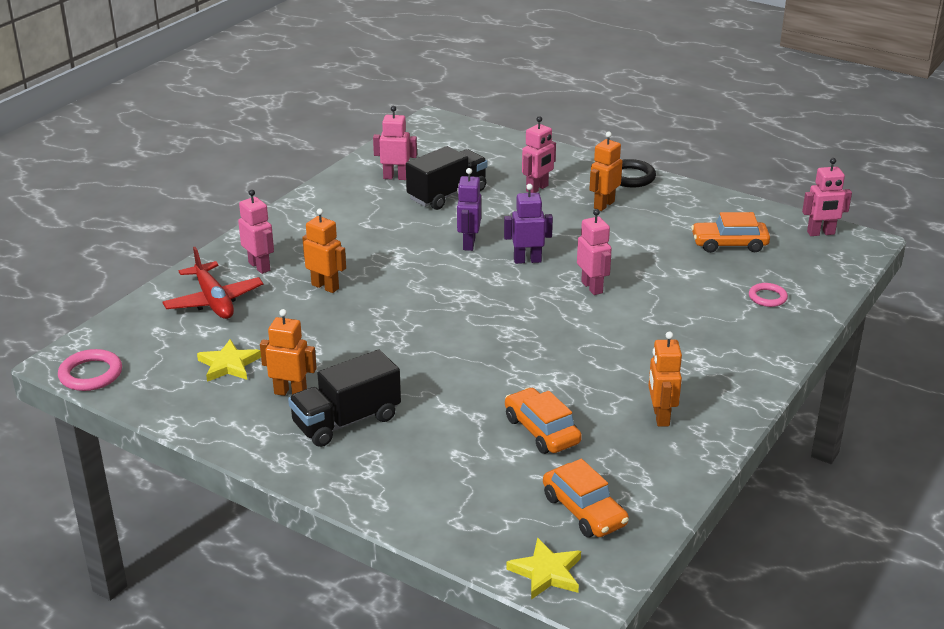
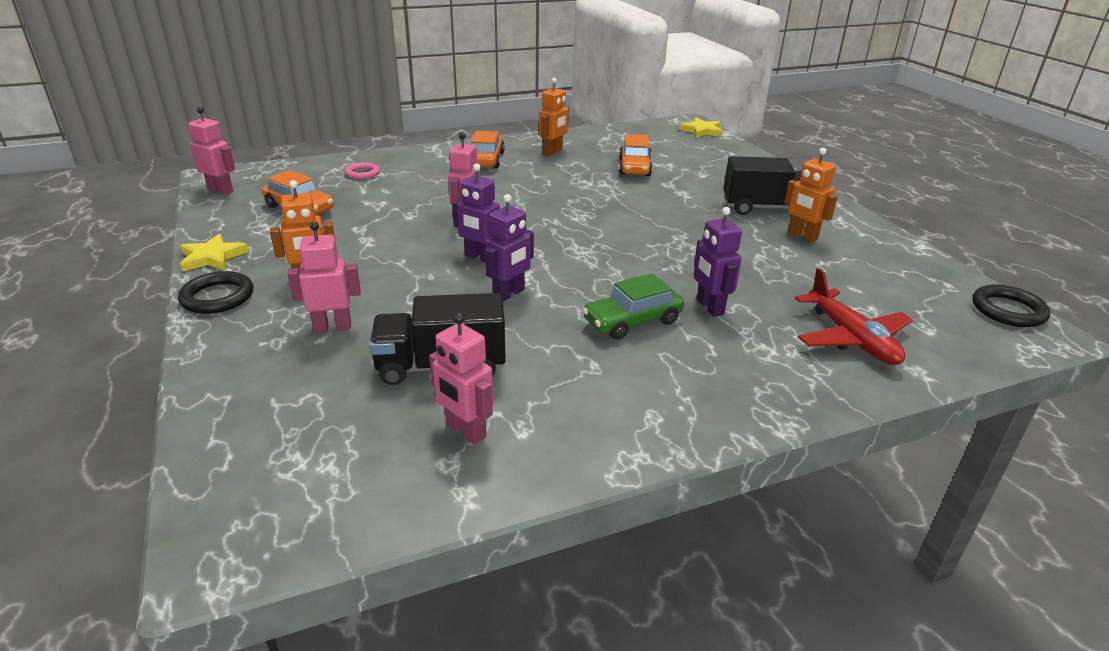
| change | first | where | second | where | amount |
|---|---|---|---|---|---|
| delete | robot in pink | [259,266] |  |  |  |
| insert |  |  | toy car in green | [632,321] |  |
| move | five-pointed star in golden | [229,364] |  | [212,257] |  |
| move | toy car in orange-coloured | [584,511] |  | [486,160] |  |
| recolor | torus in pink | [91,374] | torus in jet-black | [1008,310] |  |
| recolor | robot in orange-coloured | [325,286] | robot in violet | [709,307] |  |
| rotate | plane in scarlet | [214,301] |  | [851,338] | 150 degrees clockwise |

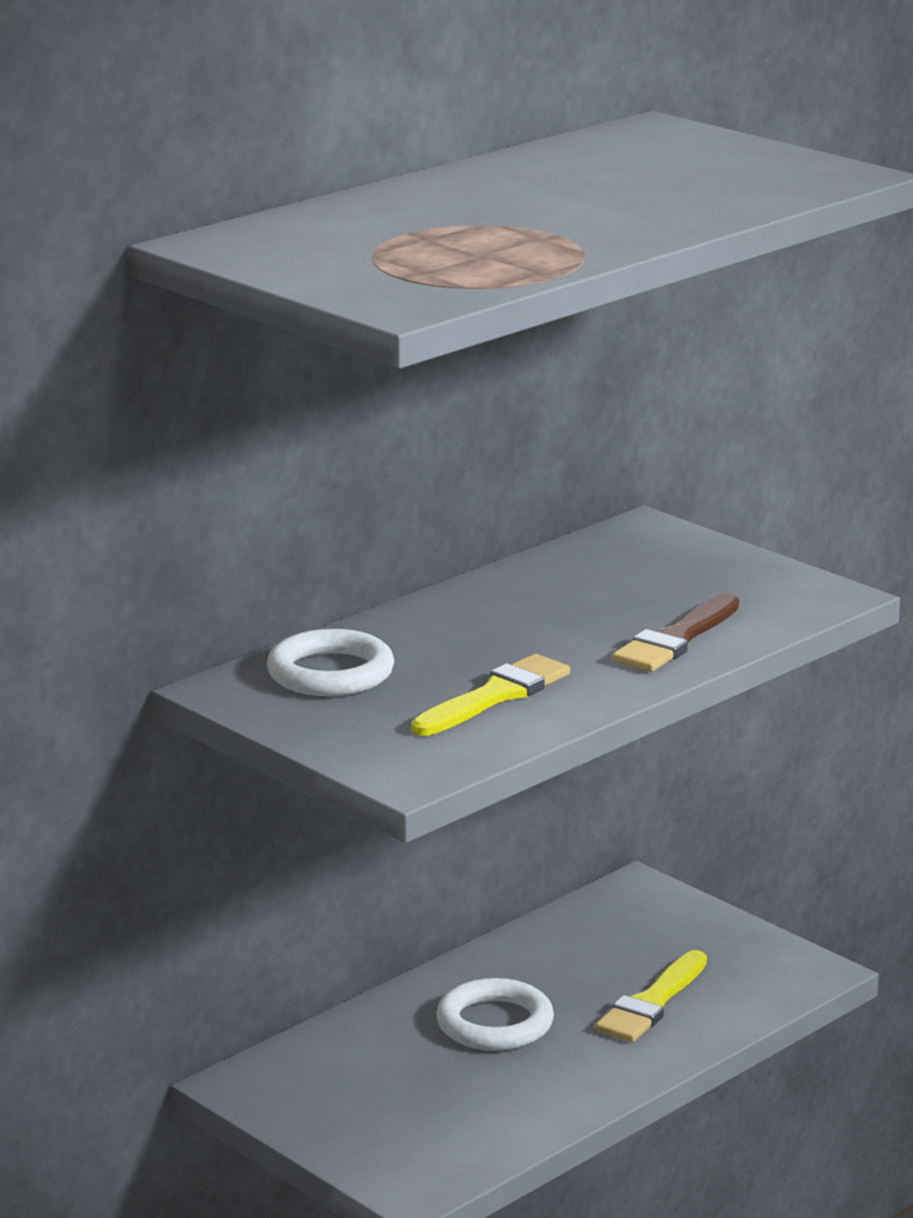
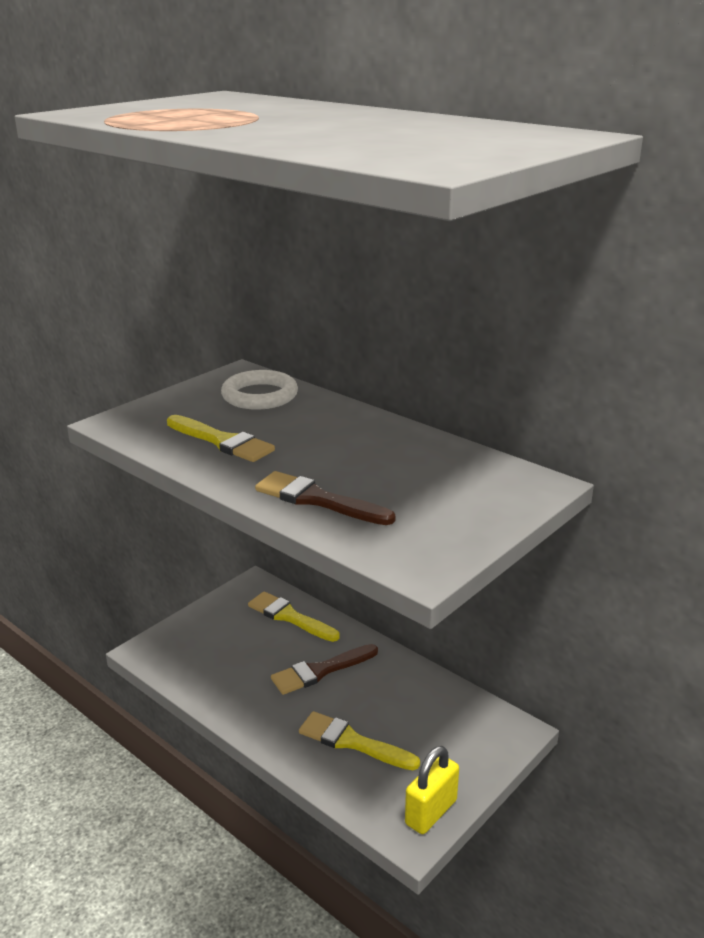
| change | first | where | second | where | amount |
|---|---|---|---|---|---|
| insert |  |  | paint brush in golden | [289,617] |  |
| insert |  |  | padlock in golden | [431,812] |  |
| replace | torus in snow-white | [495,1023] | paint brush in dark brown | [320,671] |  |

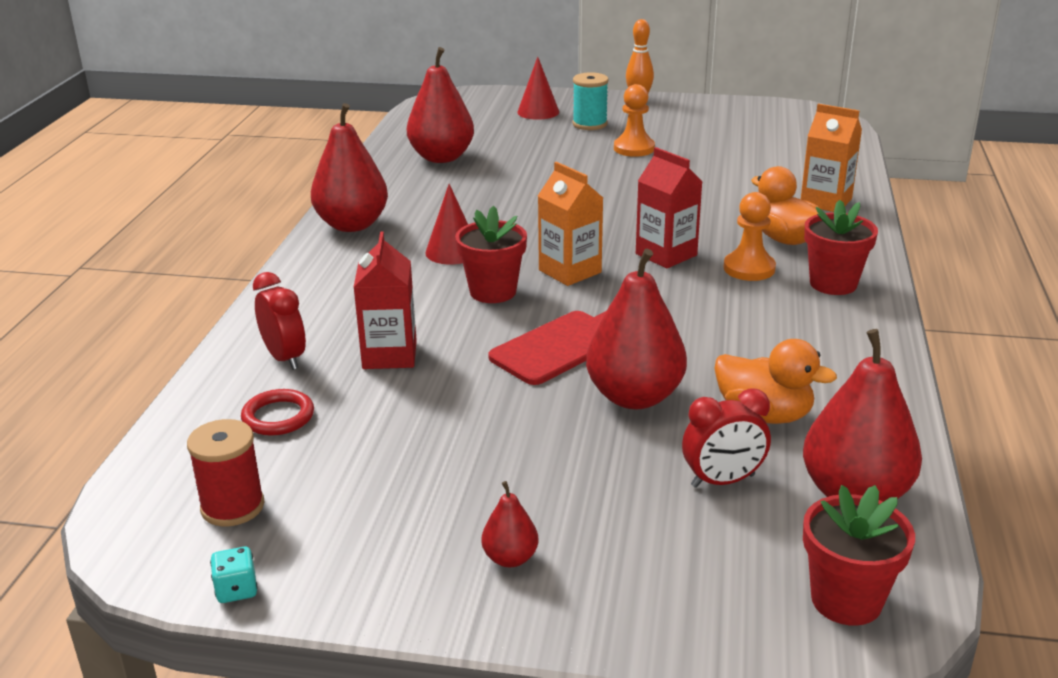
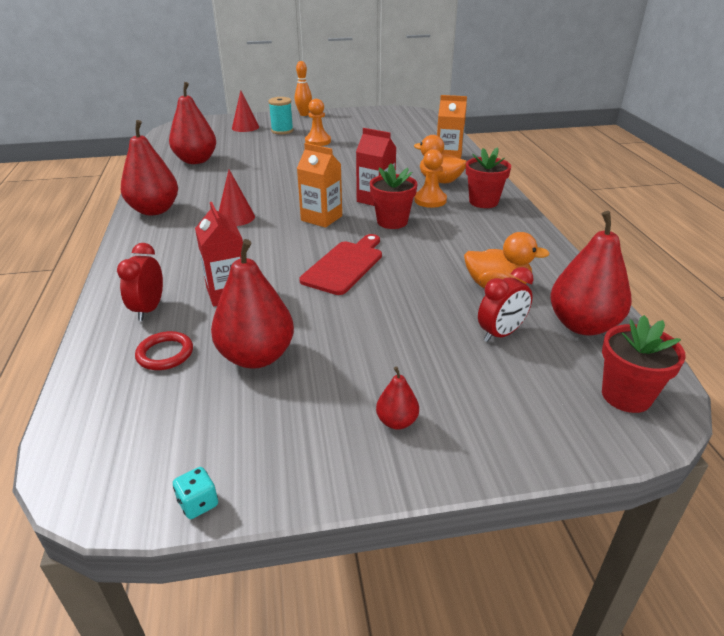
| change | first | where | second | where | amount |
|---|---|---|---|---|---|
| delete | reel of thread in scarlet | [232,507] |  |  |  |
| move | potted plant in scarlet | [493,292] |  | [392,222] |  |
| move | pear fruit in scarlet | [634,397] |  | [256,356] |  |
| rotate | bedside clock in scarlet | [284,358] |  | [149,309] | 120 degrees counterclockwise |

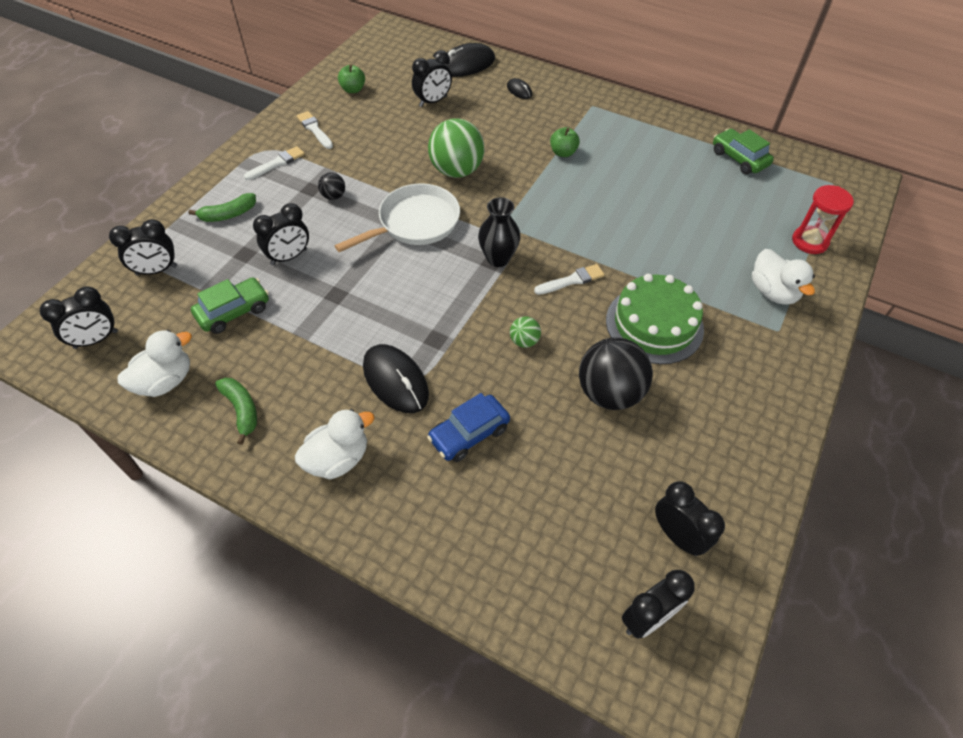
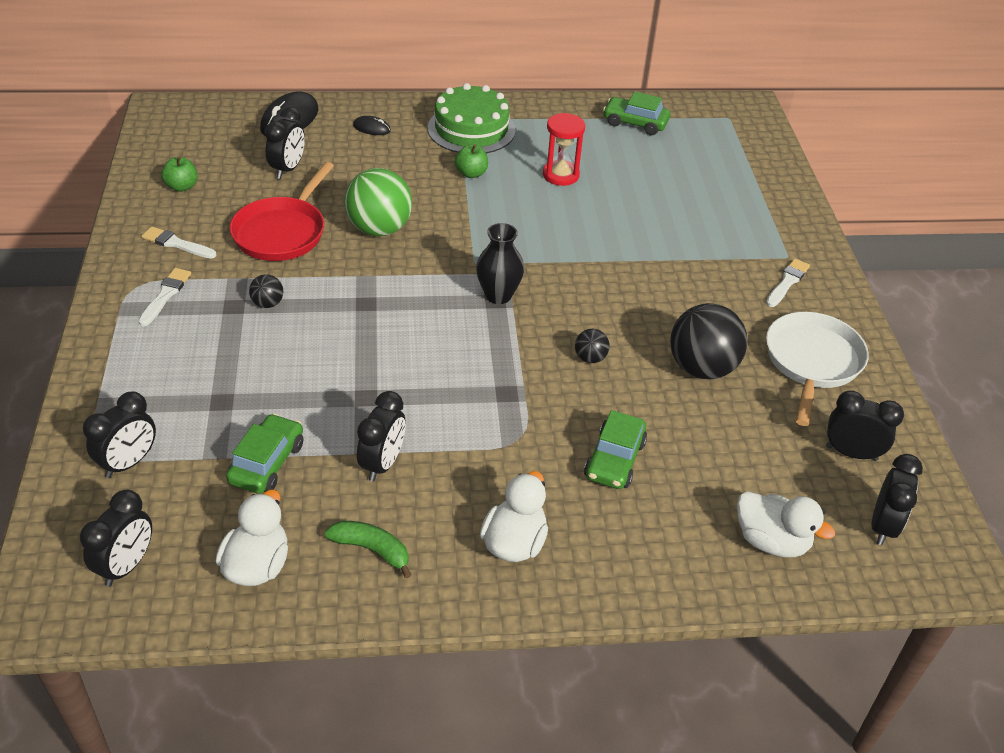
| change | first | where | second | where | amount |
|---|---|---|---|---|---|
| delete | banana fruit in green | [228,214] |  |  |  |
| delete | computer mouse in jet-black | [395,380] |  |  |  |
| insert |  |  | pan in scarlet | [282,232] |  |
| move | bedside clock in jet-black | [289,257] |  | [382,463] |  |
| move | pan in snow-white | [414,223] |  | [812,362] |  |
| move | paint brush in snow-white | [572,280] |  | [787,282] |  |
| move | cake in green | [654,324] |  | [471,129] |  |
| move | toy duck in snow-white | [772,292] |  | [771,541] |  |
| move | sand timer in scarlet | [809,241] |  | [560,175] |  |
| recolor | toy car in blue | [469,434] | toy car in green | [614,460] |  |
| recolor | ball in green | [524,341] | ball in jet-black | [590,358] |  |

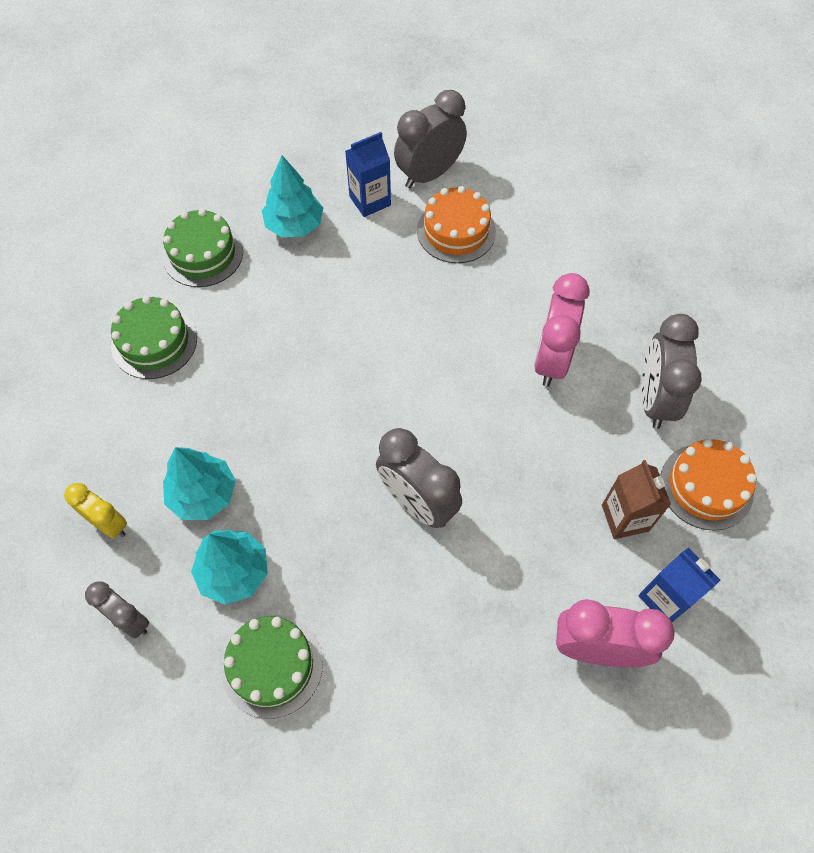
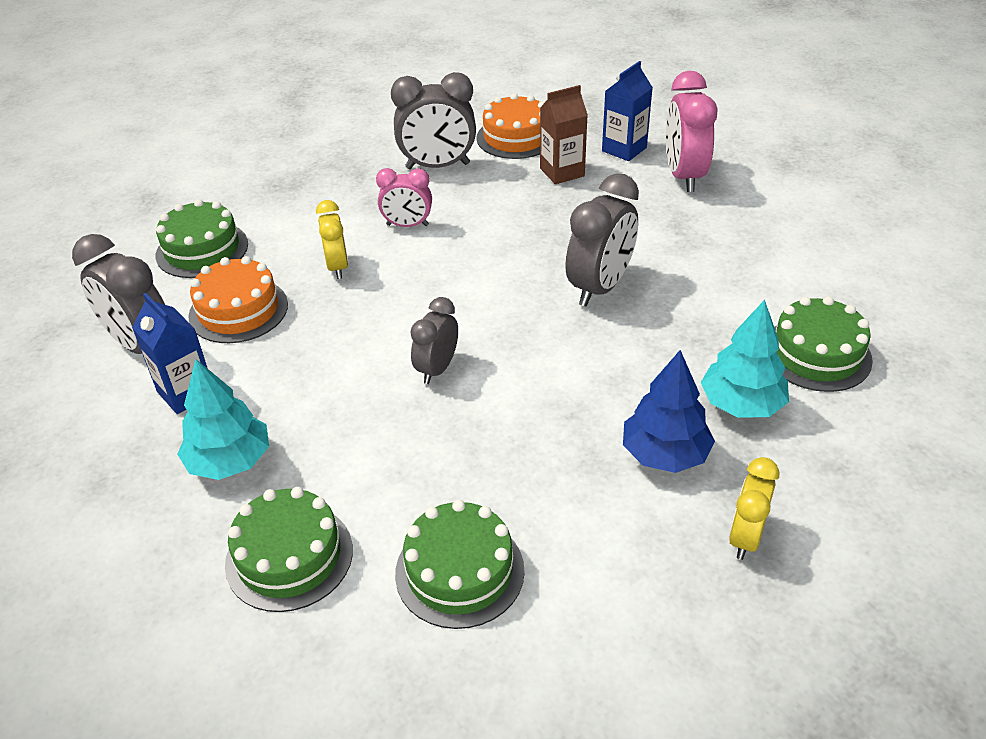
| change | first | where | second | where | amount |
|---|---|---|---|---|---|
| insert |  |  | cake in green | [202,249] |  |
| insert |  |  | bedside clock in golden | [337,267] |  |
| move | bedside clock in gray | [130,619] |  | [437,369] |  |
| recolor | toy tree in turquoise | [203,494] | toy tree in blue | [665,454] |  |
| resize | bedside clock in pink | [551,359] |  | [407,225] | x0.61 |

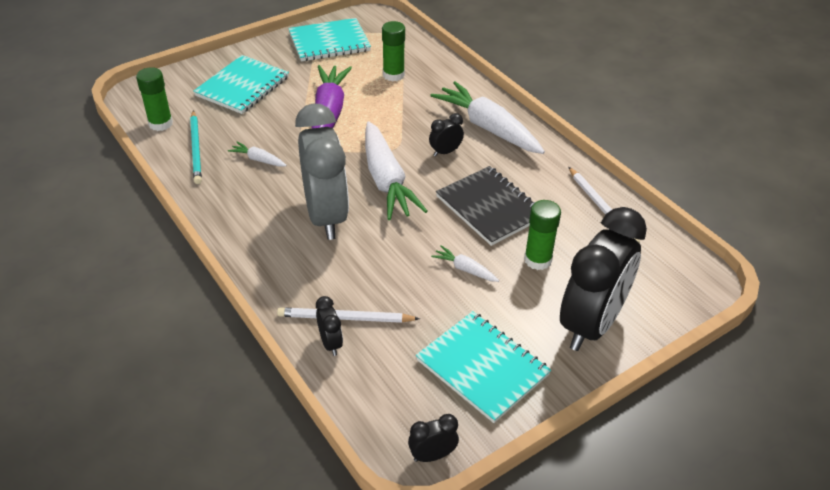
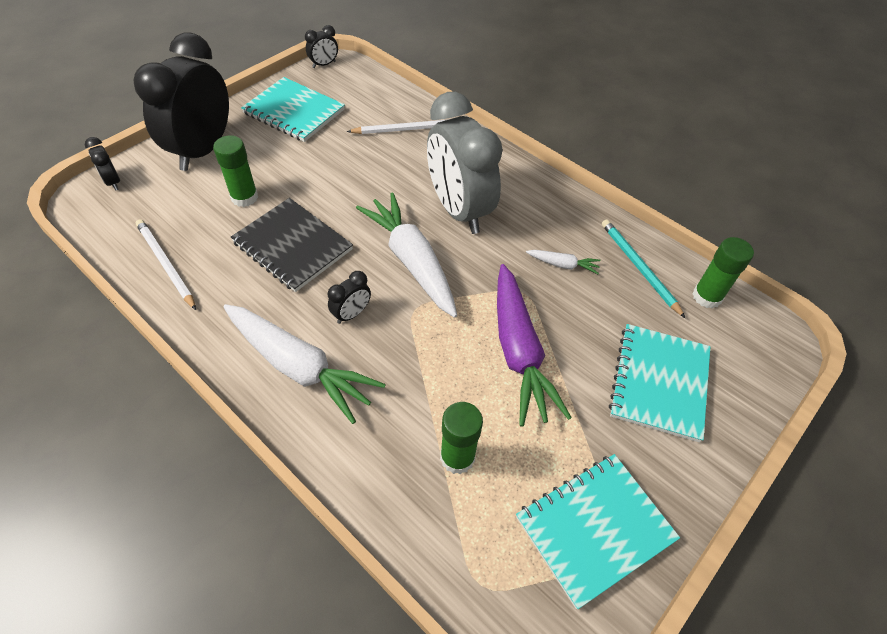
| change | first | where | second | where | amount |
|---|---|---|---|---|---|
| delete | root vegetable in snow-white | [465,269] |  |  |  |
| move | bedside clock in jet-black | [330,343] |  | [113,182] |  |

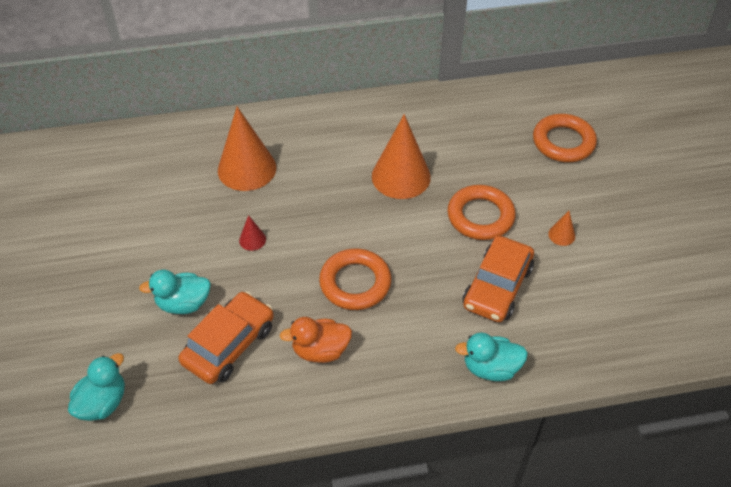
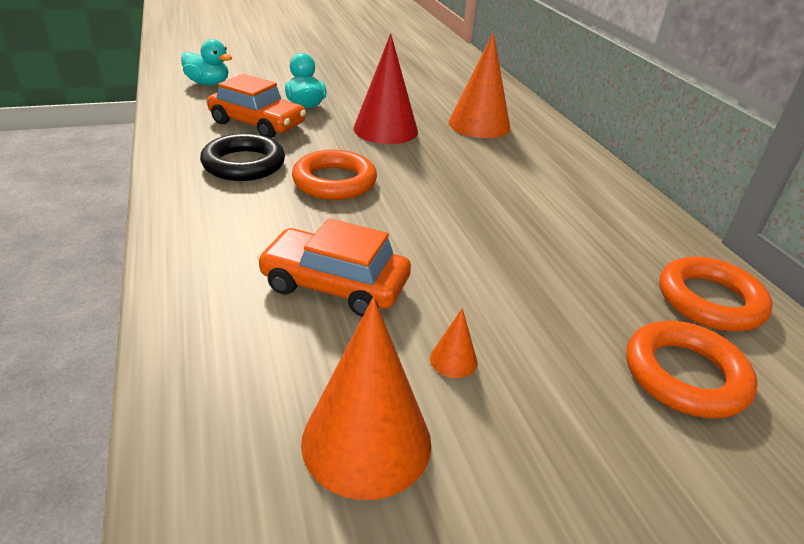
| change | first | where | second | where | amount |
|---|---|---|---|---|---|
| delete | toy duck in turquoise | [490,368] |  |  |  |
| move | solid cone in orange-coloured | [401,176] |  | [366,441] |  |
| move | torus in orange-coloured | [480,216] |  | [710,301] |  |
| replace | toy duck in orange-coloured | [320,350] | torus in jet-black | [244,164] |  |
| resize | solid cone in scarlet | [252,240] |  | [385,130] | x2.33 |

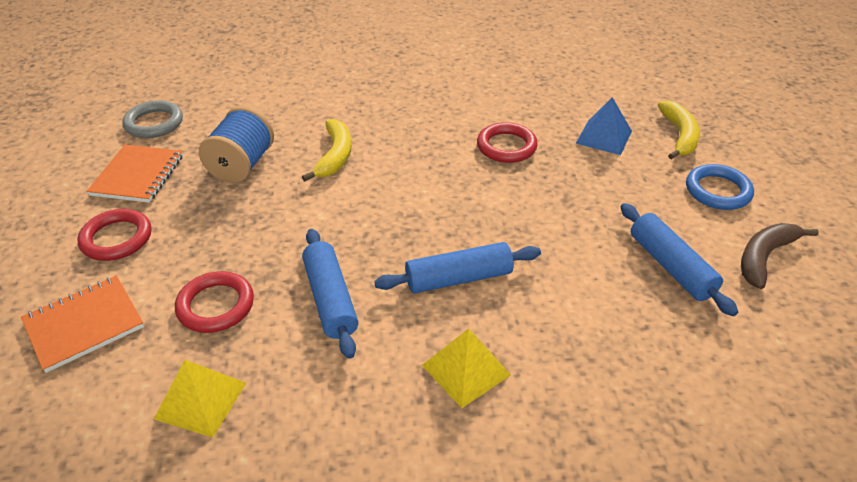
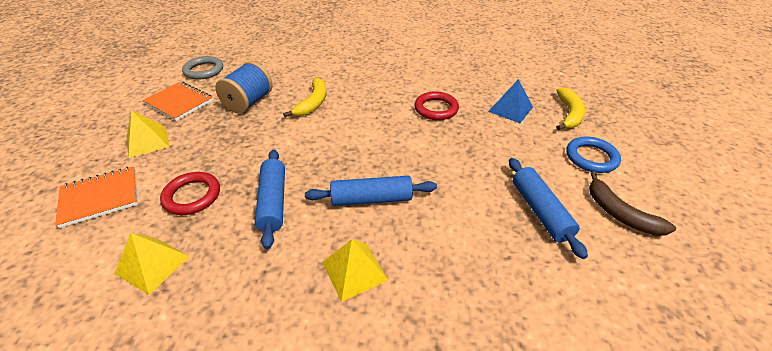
| change | first | where | second | where | amount |
|---|---|---|---|---|---|
| replace | torus in scarlet | [117,238] | pyramid shape in golden | [147,141] |  |
| rotate | notebook in orange-coloured | [138,175] |  | [179,102] | 75 degrees counterclockwise |
| rotate | banana fruit in dark brown | [764,257] |  | [620,214] | 90 degrees counterclockwise |

